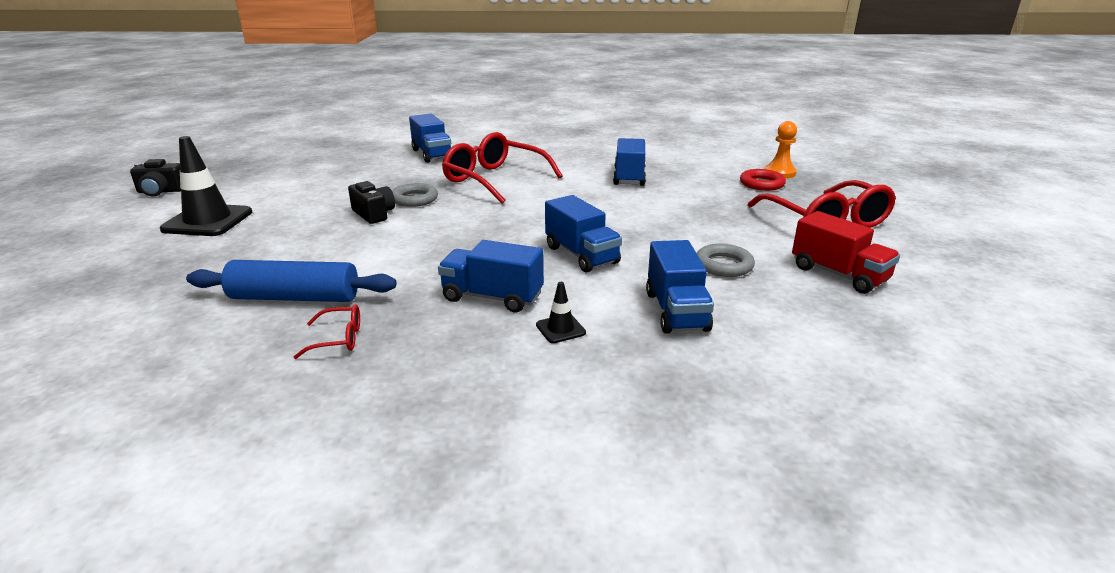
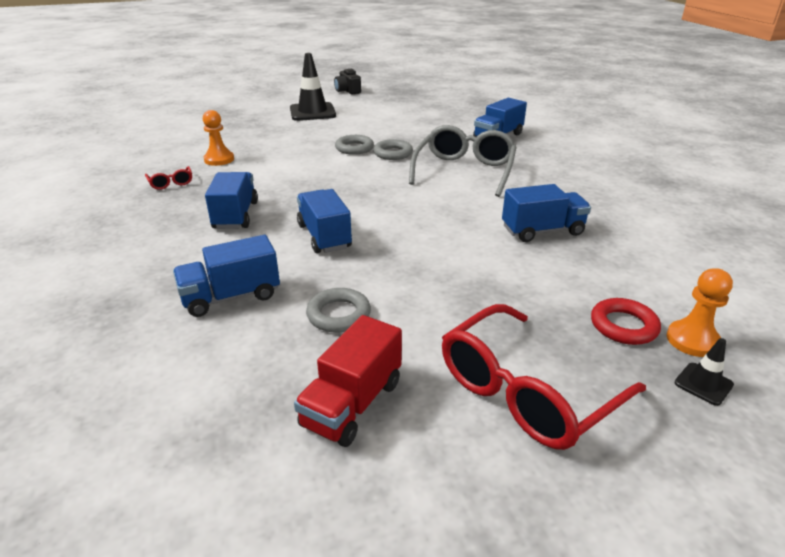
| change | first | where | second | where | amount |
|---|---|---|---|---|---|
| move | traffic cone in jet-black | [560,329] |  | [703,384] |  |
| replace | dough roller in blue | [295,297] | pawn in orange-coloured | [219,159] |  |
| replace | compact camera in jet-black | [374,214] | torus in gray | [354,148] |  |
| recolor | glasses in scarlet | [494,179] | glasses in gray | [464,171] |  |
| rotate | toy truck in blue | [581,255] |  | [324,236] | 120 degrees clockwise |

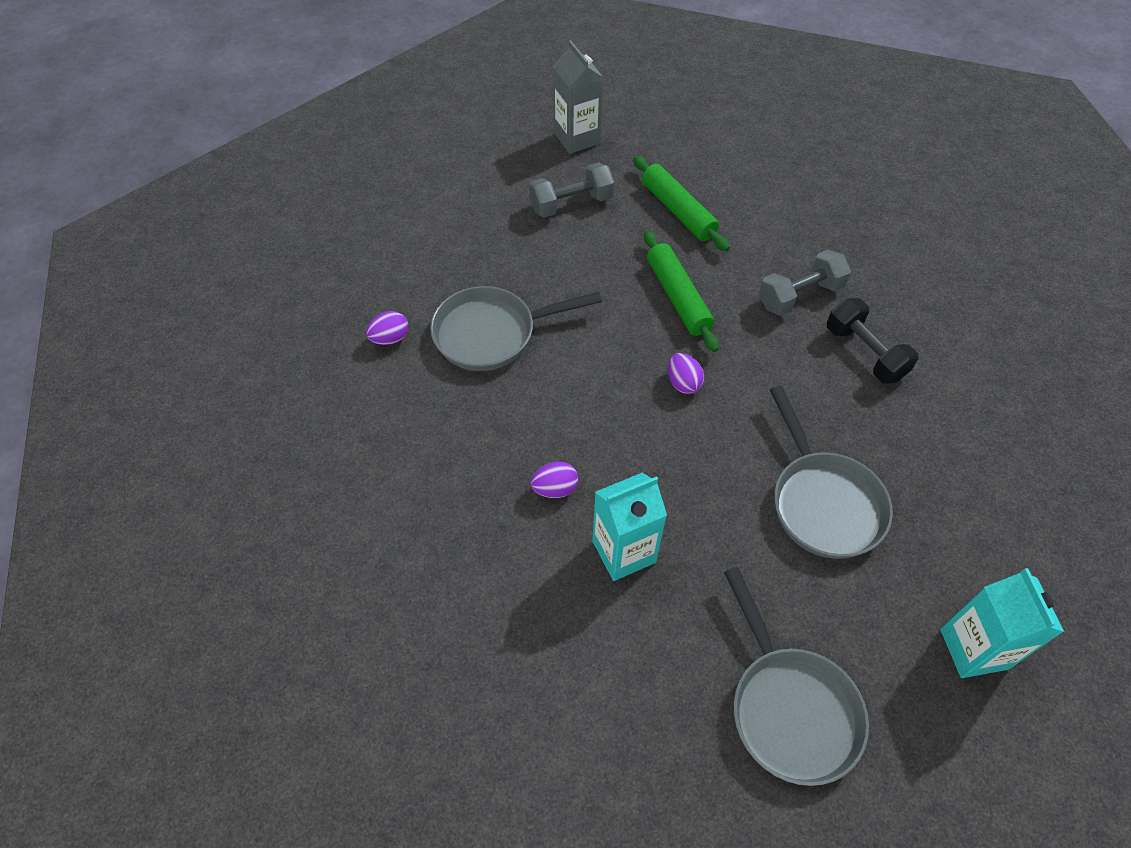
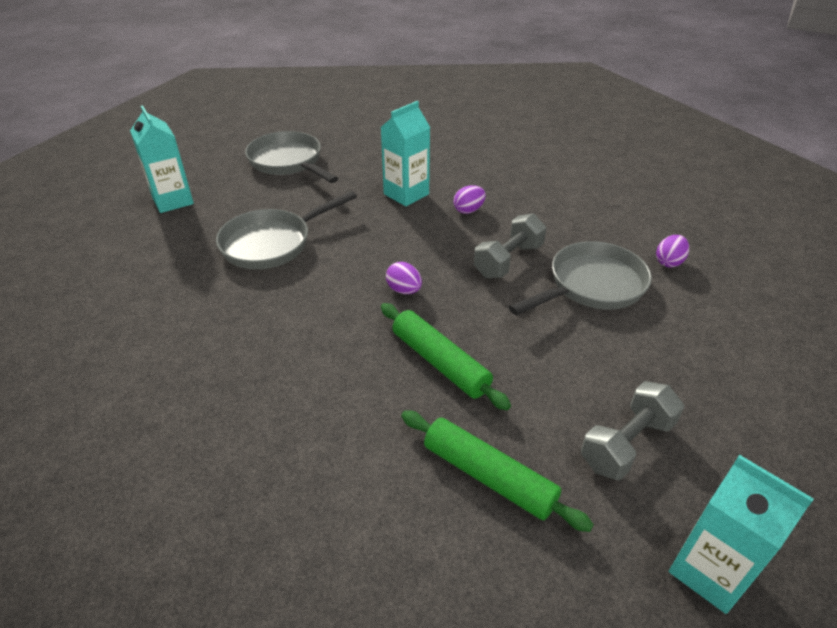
| change | first | where | second | where | amount |
|---|---|---|---|---|---|
| delete | hand weight in jet-black | [865,353] |  |  |  |
| move | hand weight in gray | [799,296] |  | [508,261] |  |
| recolor | milk carton in gray | [577,138] | milk carton in turquoise | [709,571] |  |
| rotate | pan in gray | [823,502] |  | [272,243] | 90 degrees counterclockwise |

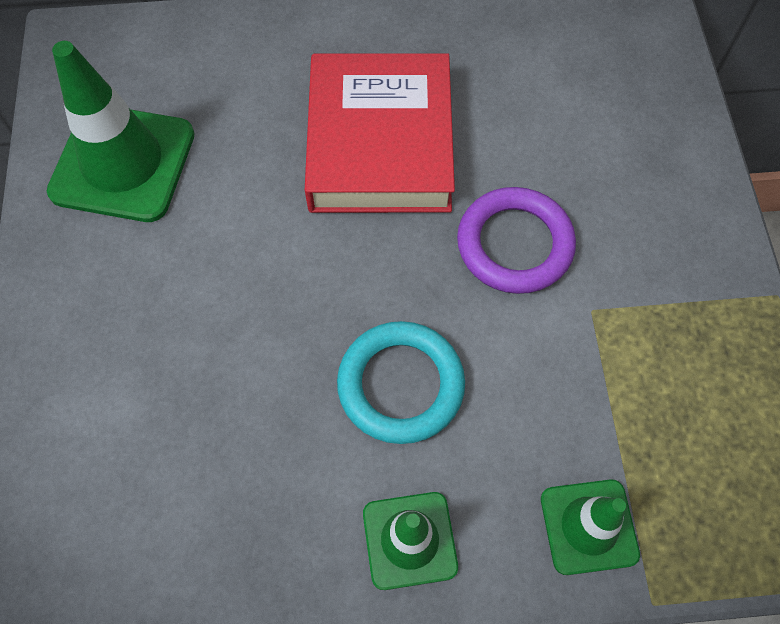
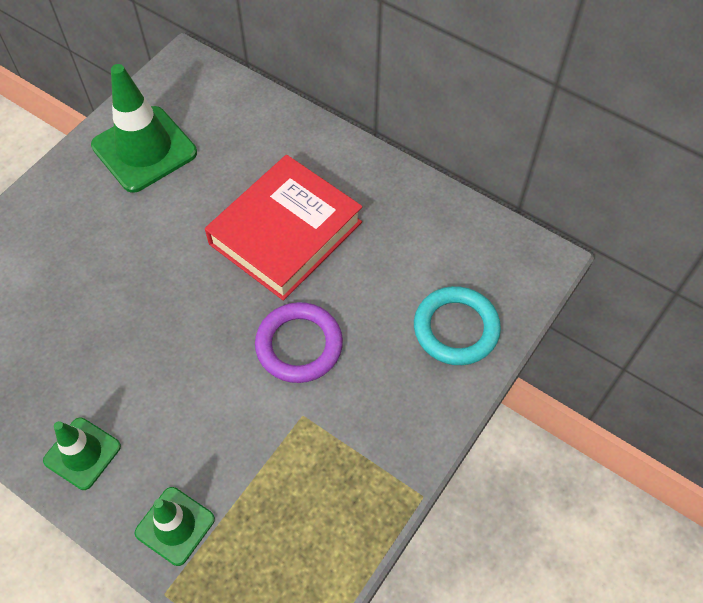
| change | first | where | second | where | amount |
|---|---|---|---|---|---|
| move | torus in turquoise | [400,385] |  | [456,328] |  |

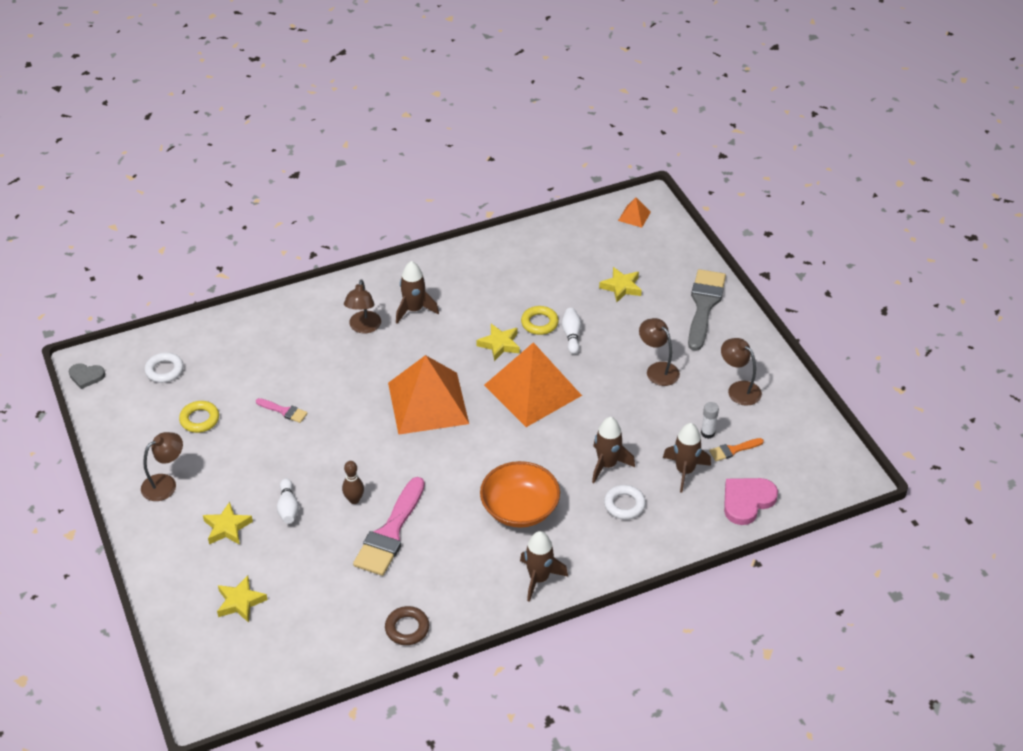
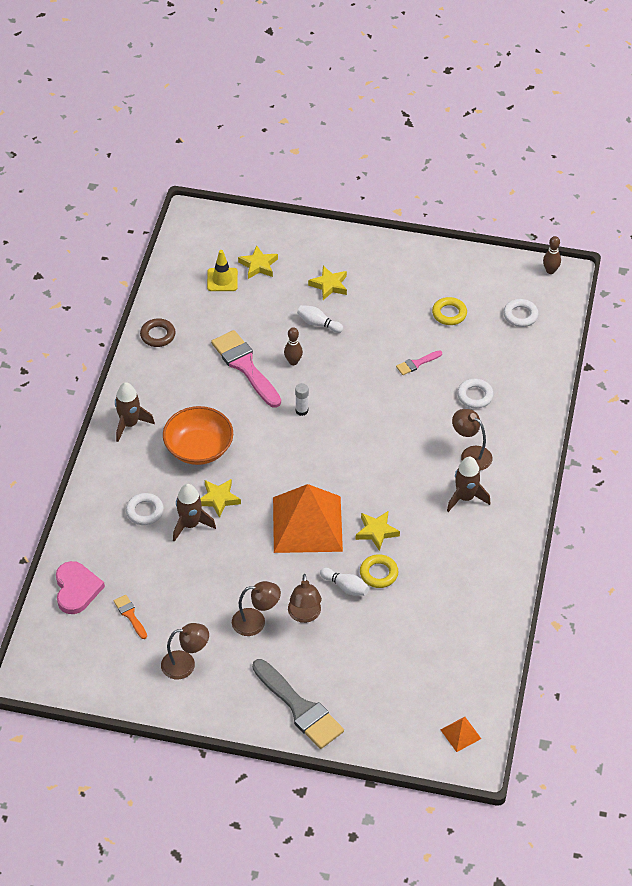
| change | first | where | second | where | amount |
|---|---|---|---|---|---|
| delete | pyramid shape in orange-coloured | [428,403] |  |  |  |
| delete | spaceship in dark brown | [685,471] |  |  |  |
| insert |  |  | traffic cone in golden | [222,280] |  |
| insert |  |  | torus in snow-white | [475,396] |  |
| move | desk lamp in dark brown | [165,484] |  | [304,615] |  |
| move | five-pointed star in golden | [621,287] |  | [218,499] |  |
| move | glue in snow-white | [707,433] |  | [301,410] |  |
| replace | heart in gray | [86,376] | skittle in dark brown | [550,271] |  |
| rotate | paint brush in orange-coloured | [733,450] |  | [130,615] | 45 degrees counterclockwise |

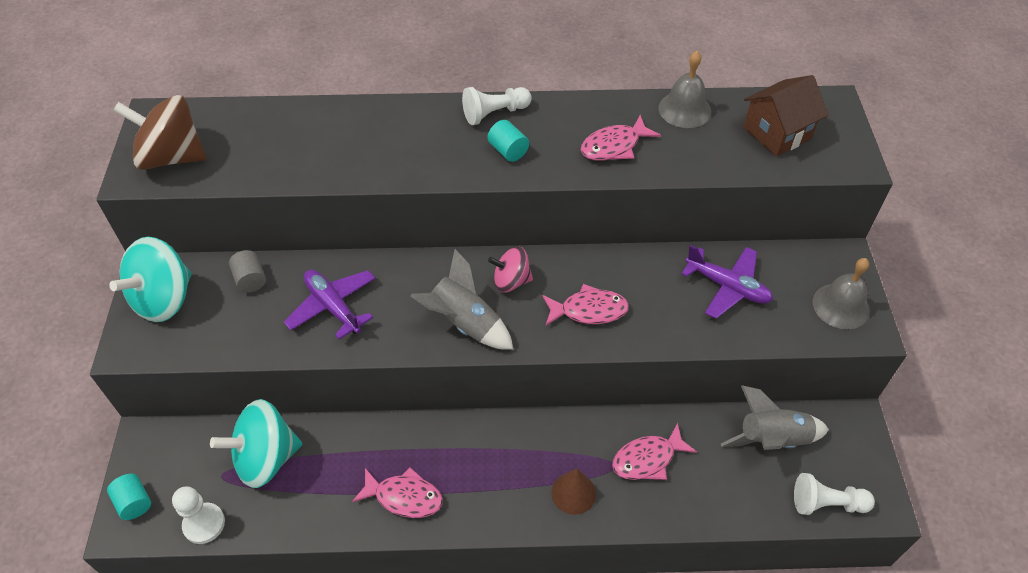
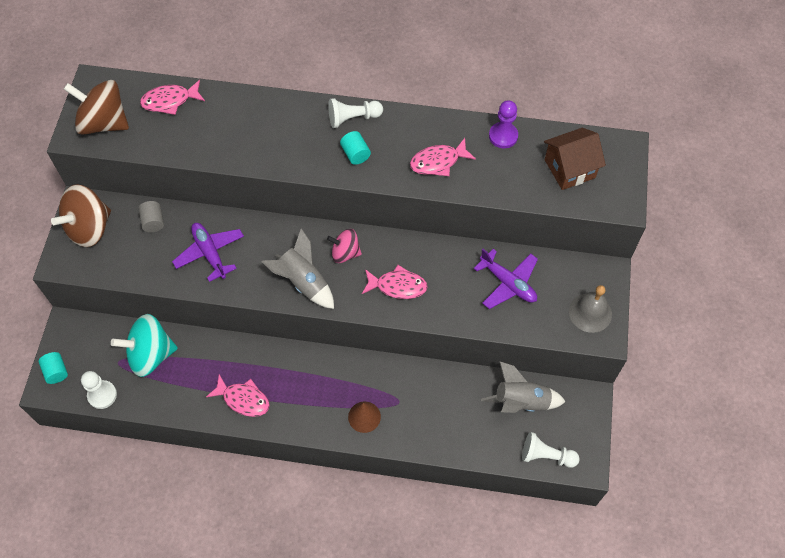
| change | first | where | second | where | amount |
|---|---|---|---|---|---|
| move | fish in pink | [647,459] |  | [170,101] |  |
| replace | hand bell in gray | [684,109] | pawn in violet | [503,136] |  |
| recolor | toy top in turquoise | [164,299] | toy top in dark brown | [89,228] |  |

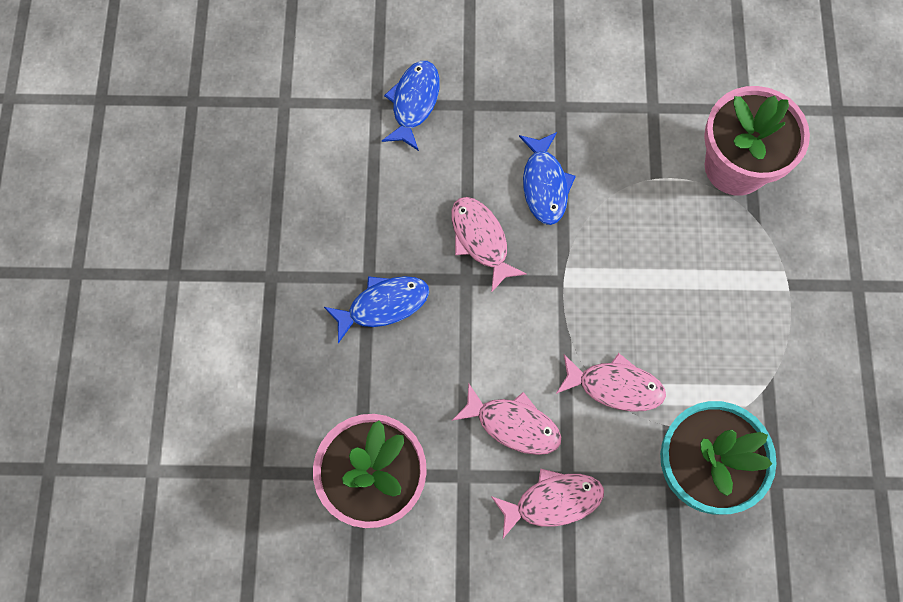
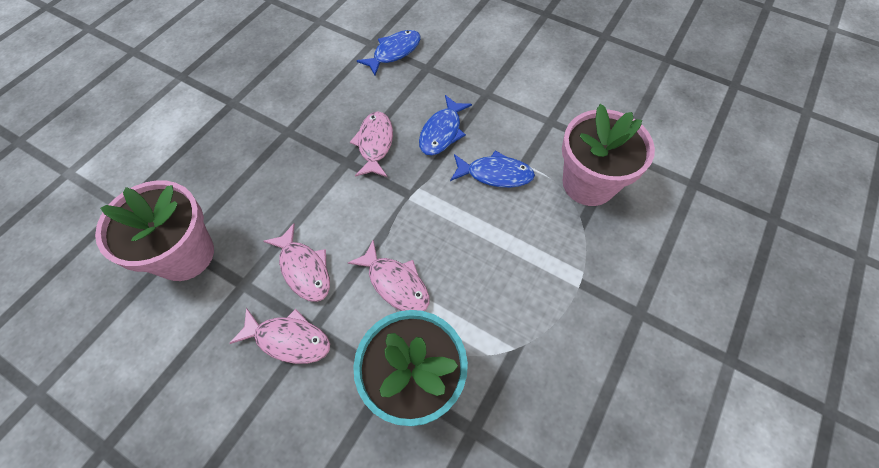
| change | first | where | second | where | amount |
|---|---|---|---|---|---|
| move | fish in blue | [383,305] |  | [495,174] |  |

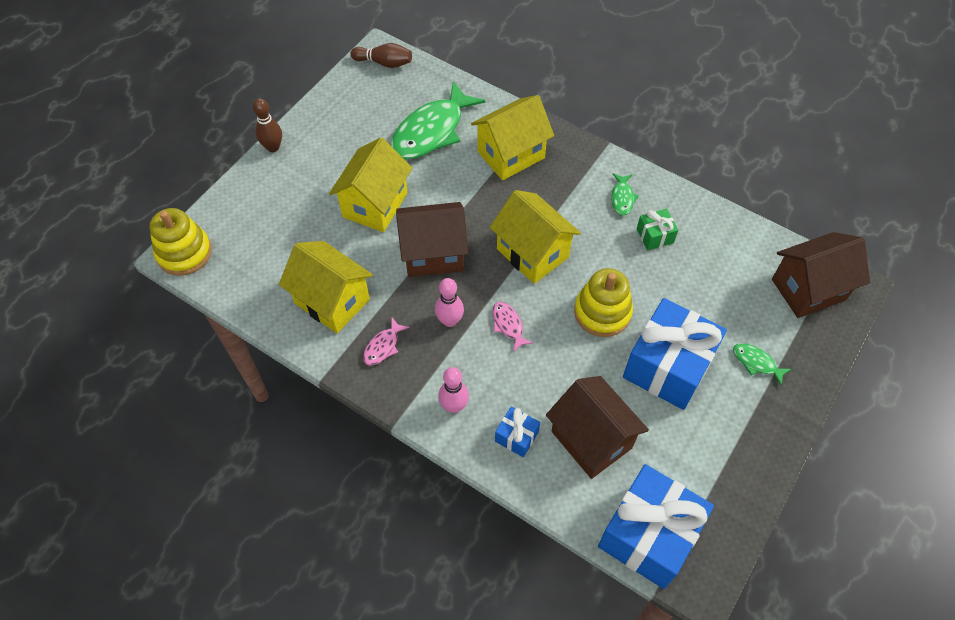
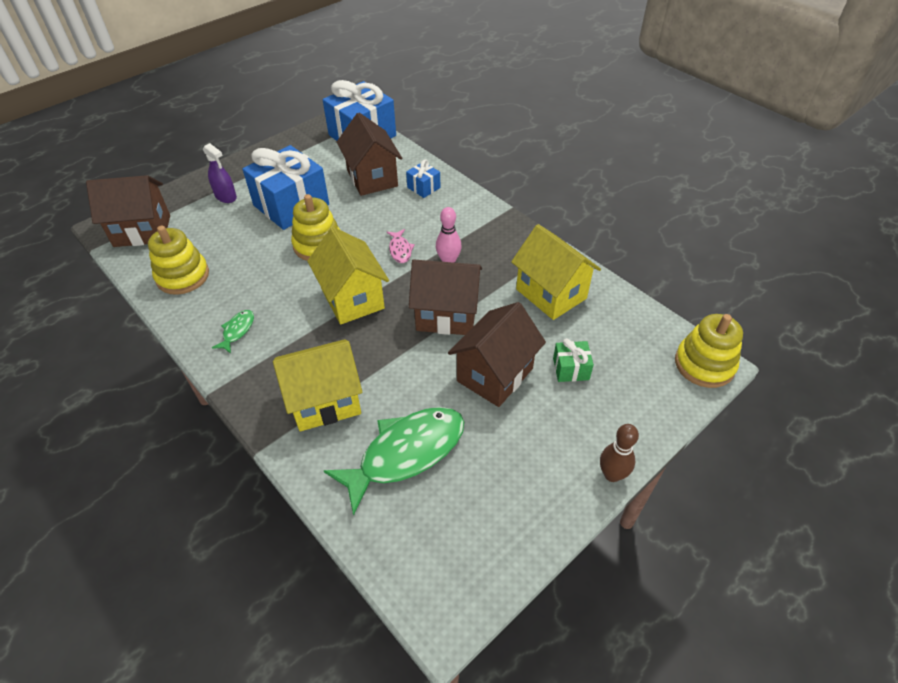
| change | first | where | second | where | amount |
|---|---|---|---|---|---|
| delete | skittle in dark brown | [384,63] |  |  |  |
| delete | fish in pink | [383,346] |  |  |  |
| delete | skittle in pink | [454,406] |  |  |  |
| insert |  |  | stacking toy in golden | [183,276] |  |
| move | present in green | [654,236] |  | [571,369] |  |
| replace | fish in green | [756,363] | sprayer in violet | [225,196] |  |
| recolor | house in golden | [375,205] | house in dark brown | [495,375] |  |

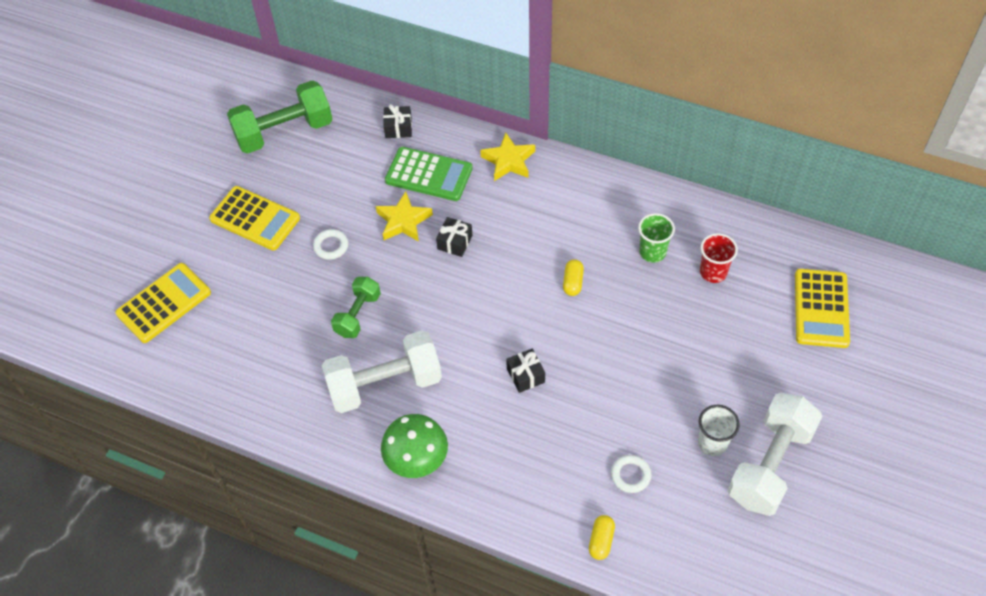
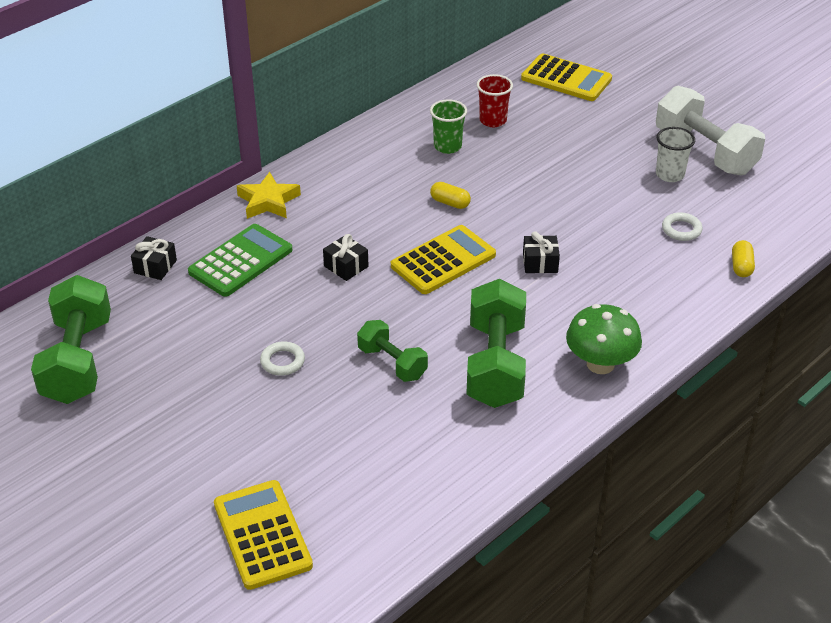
| change | first | where | second | where | amount |
|---|---|---|---|---|---|
| delete | five-pointed star in golden | [403,221] |  |  |  |
| move | adding machine in golden | [255,219] |  | [443,260] |  |
| recolor | hand weight in snow-white | [385,384] | hand weight in green | [495,364] |  |
| rotate | pill in golden | [601,541] |  | [741,266] | 60 degrees clockwise |

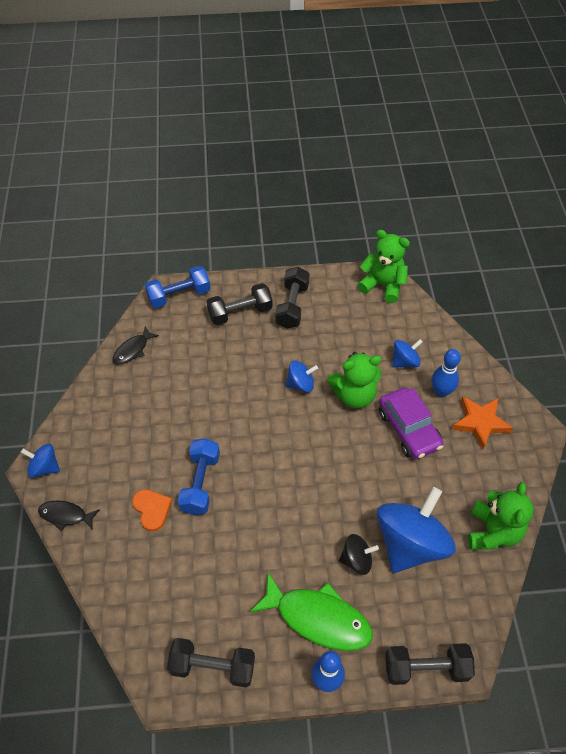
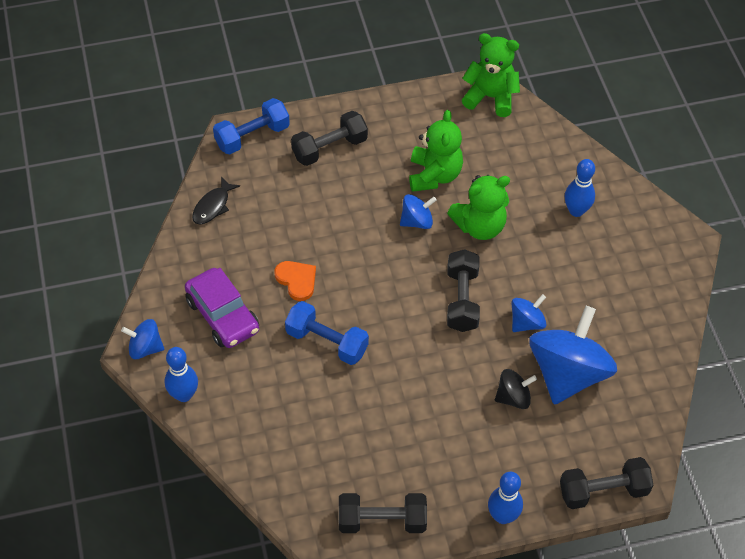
| change | first | where | second | where | amount |
|---|---|---|---|---|---|
| delete | fish in green | [318,618] |  |  |  |
| delete | five-pointed star in orange-coloured | [480,423] |  |  |  |
| move | heart in orange-coloured | [152,509] |  | [297,280] |  |
| move | hand weight in jet-black | [292,306] |  | [462,300] |  |
| move | toy car in violet | [408,429] |  | [222,315] |  |
| move | toy top in blue | [405,361] |  | [526,322] |  |
| move | teddy bear in green | [492,532] |  | [434,175] |  |
| replace | fish in jet-black | [66,515] | skittle in blue | [184,395] |  |
| rotate | hand weight in blue | [200,483] |  | [327,342] | 60 degrees counterclockwise |

